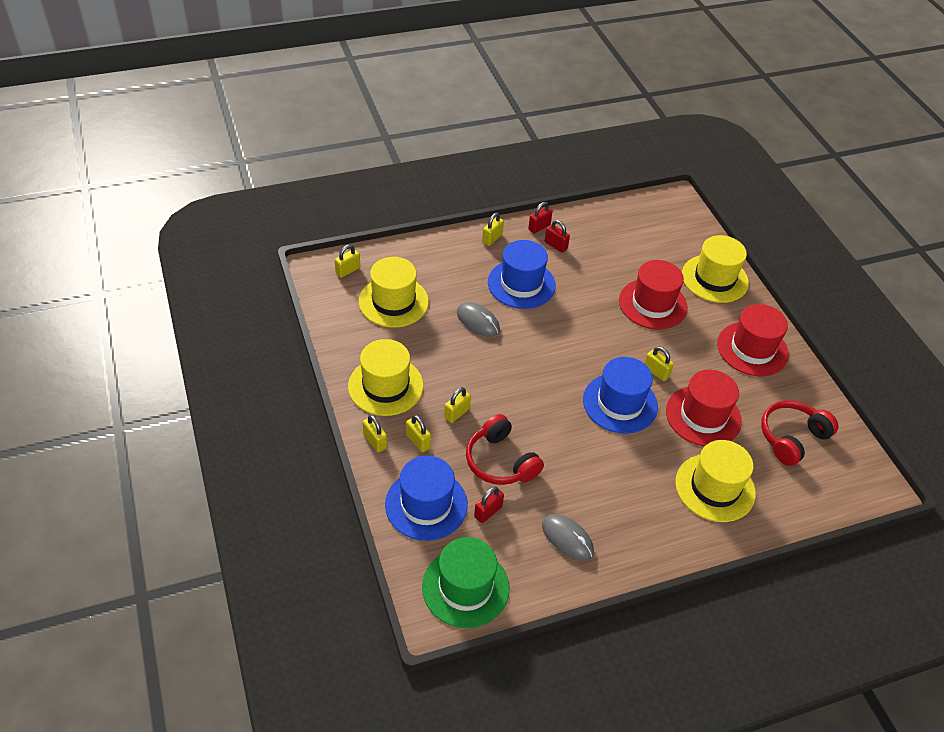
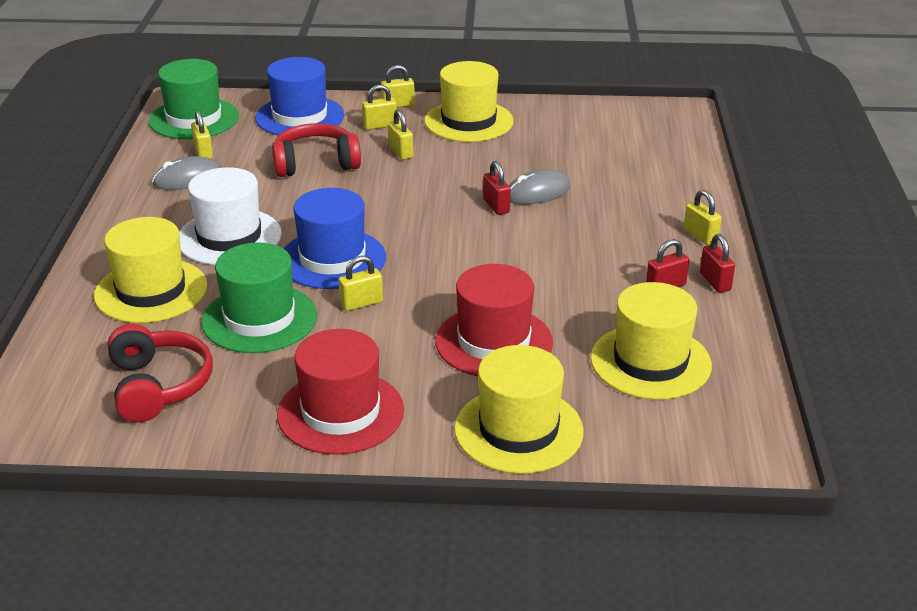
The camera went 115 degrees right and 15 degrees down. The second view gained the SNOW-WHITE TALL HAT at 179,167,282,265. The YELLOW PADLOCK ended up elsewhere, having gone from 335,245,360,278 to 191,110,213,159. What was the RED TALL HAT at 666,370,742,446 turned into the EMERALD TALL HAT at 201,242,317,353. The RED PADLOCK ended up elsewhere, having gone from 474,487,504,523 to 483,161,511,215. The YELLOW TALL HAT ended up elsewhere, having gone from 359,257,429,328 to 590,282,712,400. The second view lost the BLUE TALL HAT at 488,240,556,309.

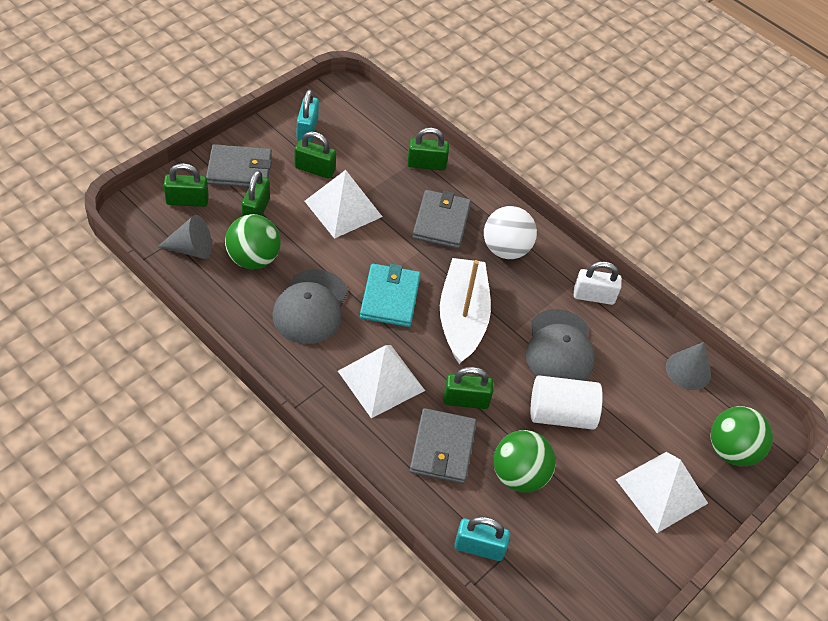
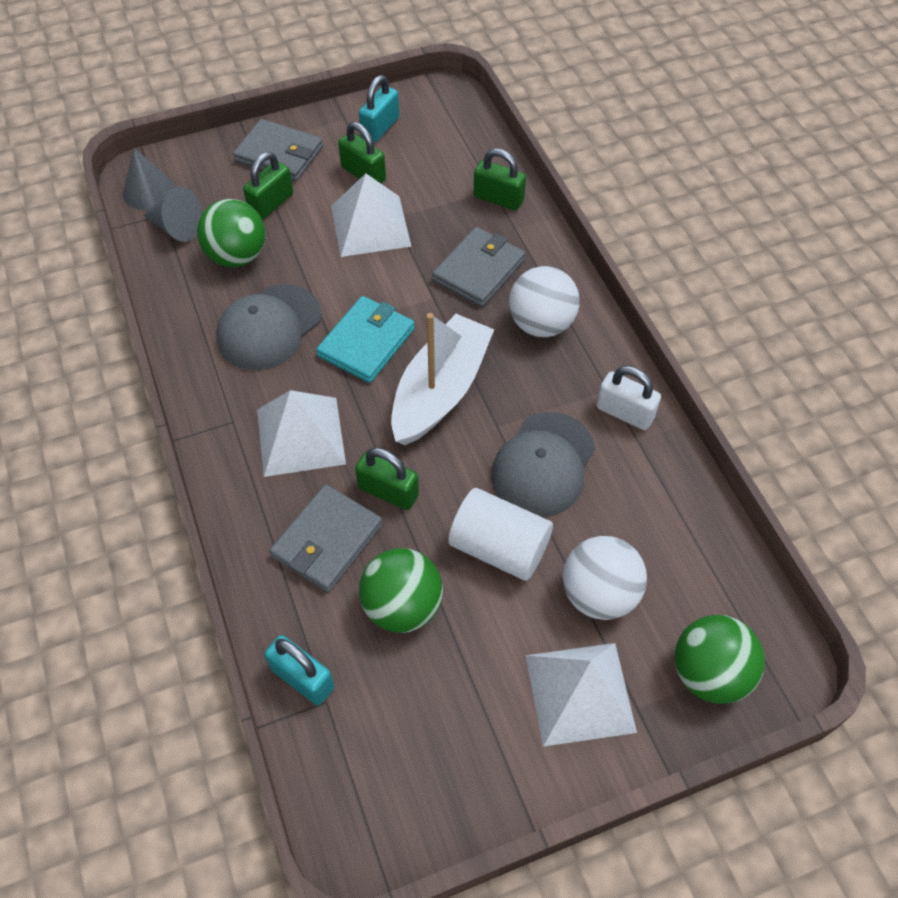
The camera went 30 degrees right and 5 degrees up. The GRAY CONE SHAPE ended up elsewhere, having gone from 666,342,711,390 to 123,148,174,210. The second view gained the SNOW-WHITE BALL at 563,536,647,620. The second view lost the EMERALD PADLOCK at 163,163,209,207.

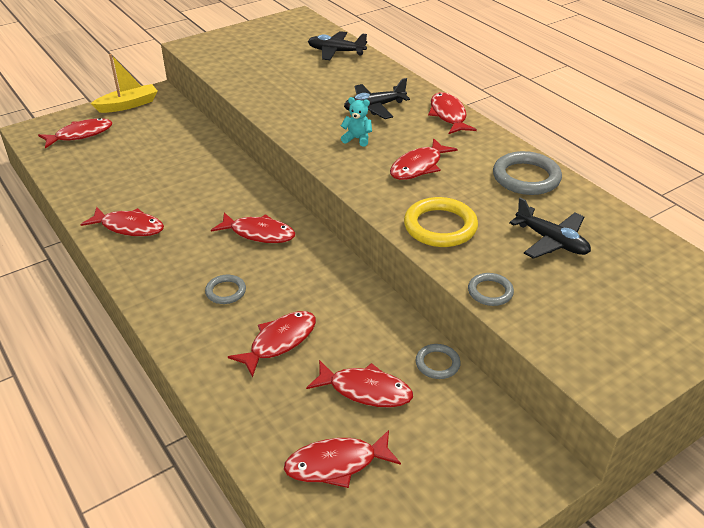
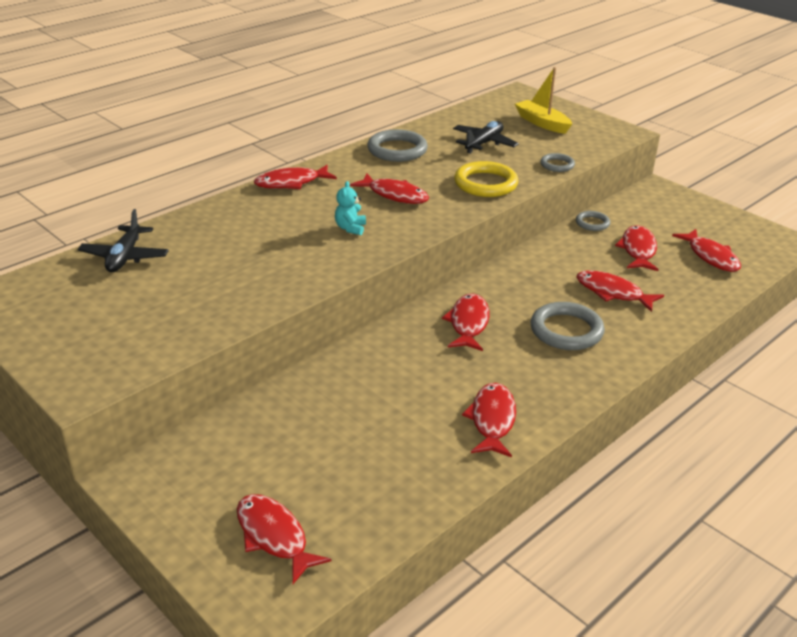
The camera went 100 degrees left and 5 degrees down. The YELLOW TOY BOAT ended up elsewhere, having gone from 91,54,158,113 to 515,67,572,134. The size of the GRAY HOOP at 205,275,246,304 changed by a factor of 1.79. The second view lost the BLACK TOY PLANE at 344,78,410,119.

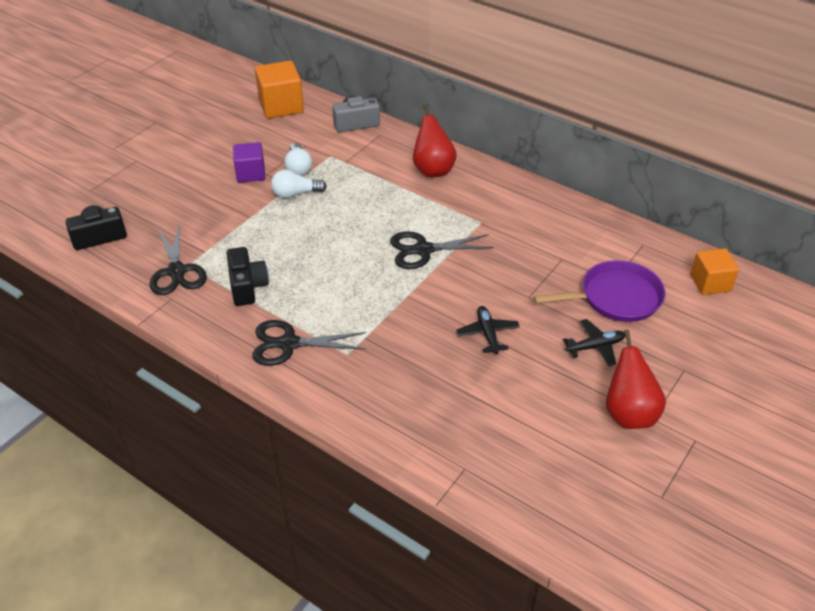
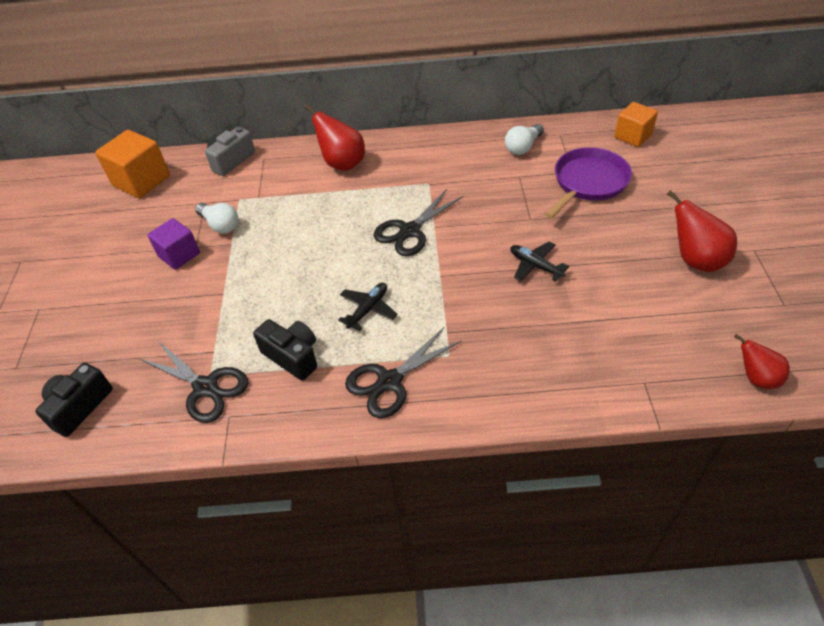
The camera went 35 degrees left and 5 degrees up. The BLACK TOY PLANE ended up elsewhere, having gone from 563,319,625,366 to 338,283,398,331. The SNOW-WHITE LIGHTBULB ended up elsewhere, having gone from 271,170,327,198 to 505,124,544,155. The second view gained the RED PEAR FRUIT at 734,334,790,389.

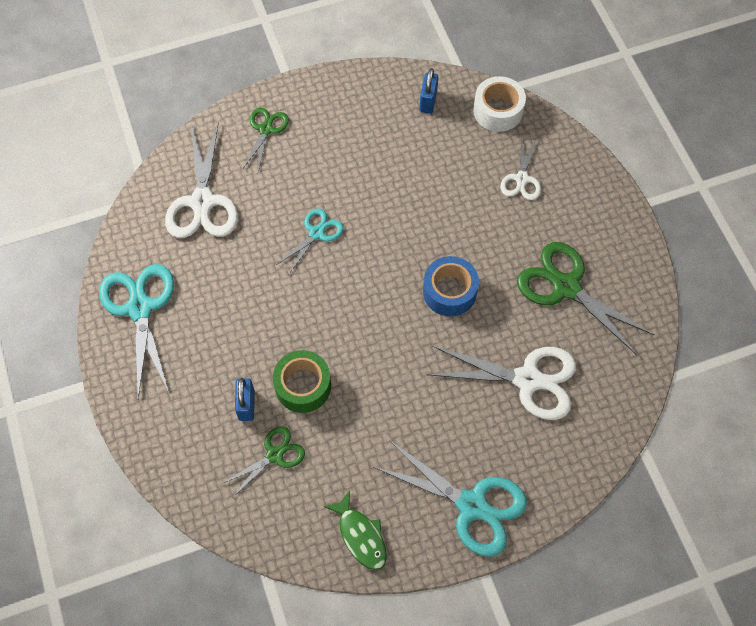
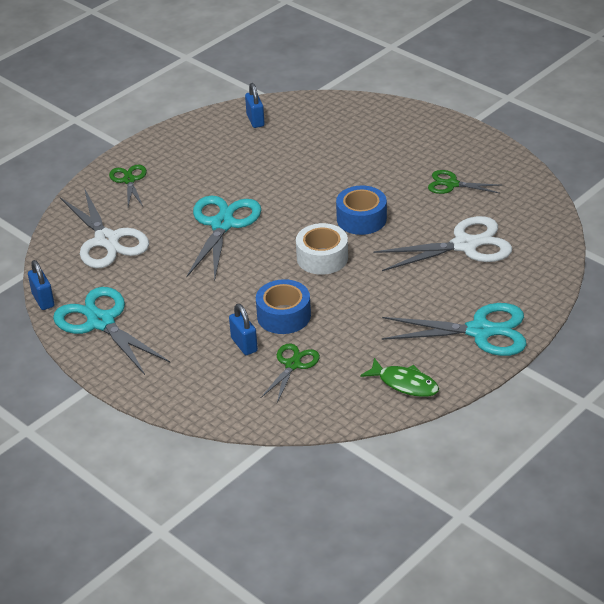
The camera went 25 degrees left and 25 degrees down. The second view gained the BLUE PADLOCK at 28,260,54,310. The size of the TURQUOISE SCISSORS at 276,208,344,275 changed by a factor of 1.76. What was the EMERALD ROLL OF TAPE at 273,350,331,413 turned into the BLUE ROLL OF TAPE at 256,279,311,334. The SNOW-WHITE ROLL OF TAPE ended up elsewhere, having gone from 473,76,526,132 to 296,223,348,275. The size of the EMERALD SCISSORS at 517,242,655,355 changed by a factor of 0.57. The second view lost the SNOW-WHITE SCISSORS at 500,134,541,200.

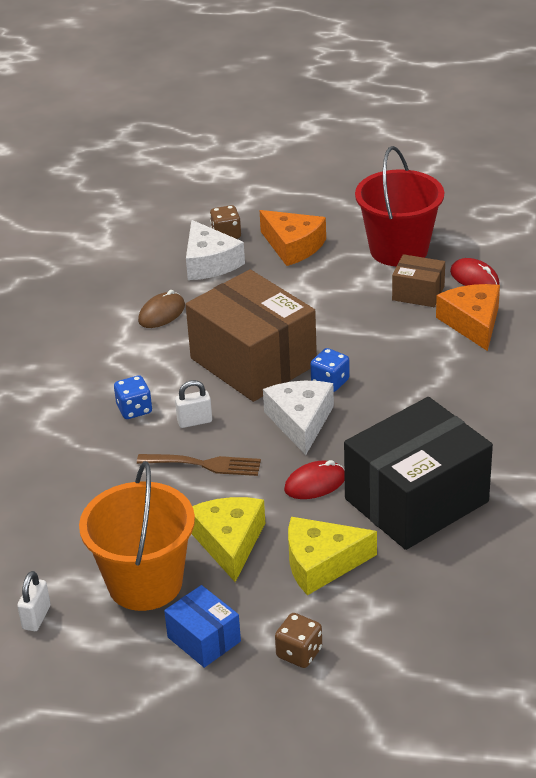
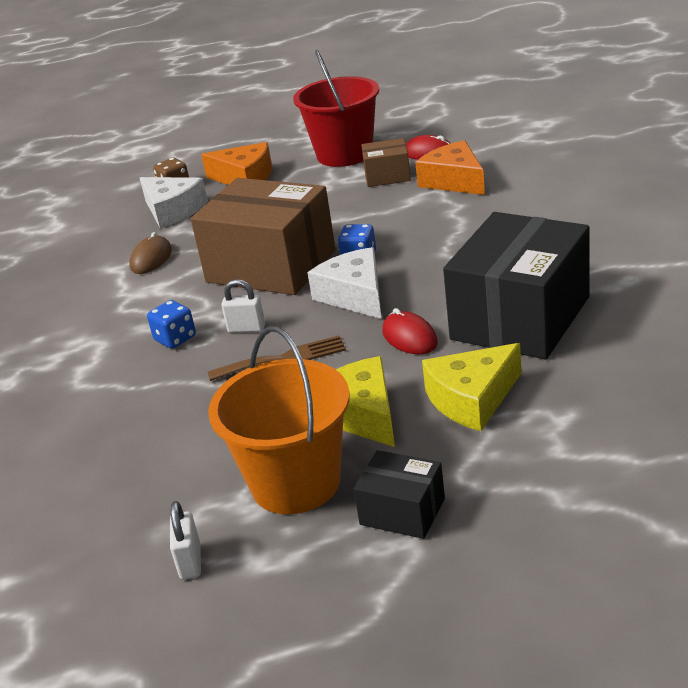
The camera went 20 degrees left and 5 degrees down. The SNOW-WHITE PADLOCK at 175,380,212,428 ended up facing another way, 45 degrees clockwise from before. What was the BLUE PARCEL at 164,585,241,668 turned into the BLACK PARCEL at 354,450,445,539. The RED MOUSE at 284,460,345,499 ended up facing another way, 75 degrees counterclockwise from before. The second view lost the BROWN DIE at 275,613,322,668.

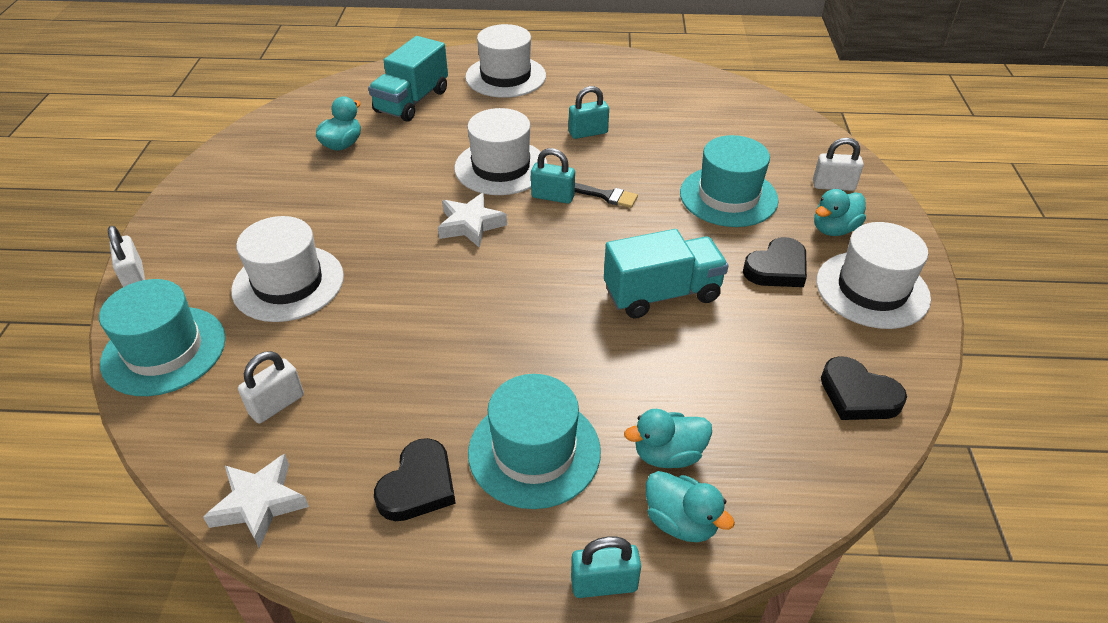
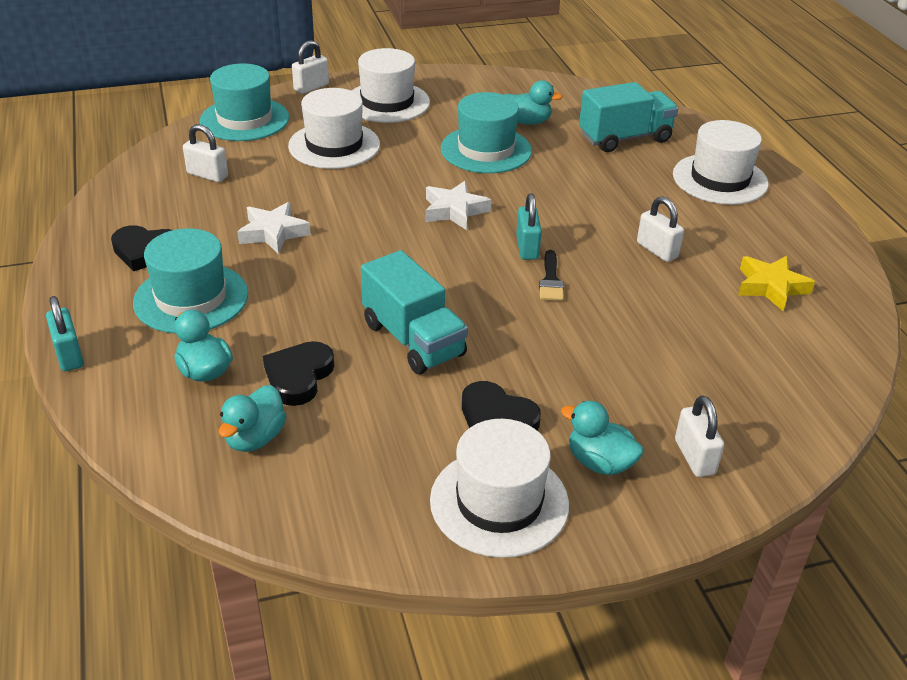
The camera went 70 degrees right and 5 degrees down. The TURQUOISE RUBBER DUCK ended up elsewhere, having gone from 646,471,735,542 to 218,385,286,452. The SNOW-WHITE STAR ended up elsewhere, having gone from 203,454,309,548 to 237,202,311,254. The BLACK HEART ended up elsewhere, having gone from 821,356,907,420 to 263,341,334,406. The SNOW-WHITE TALL HAT ended up elsewhere, having gone from 454,108,548,195 to 351,48,430,123. The TURQUOISE TALL HAT ended up elsewhere, having gone from 680,135,779,227 to 441,92,532,173. The TURQUOISE LORRY at 368,36,448,122 ended up facing another way, 150 degrees clockwise from before. What was the TURQUOISE PADLOCK at 569,86,609,139 turned into the SNOW-WHITE PADLOCK at 637,196,684,262. The second view gained the YELLOW STAR at 738,256,815,311.

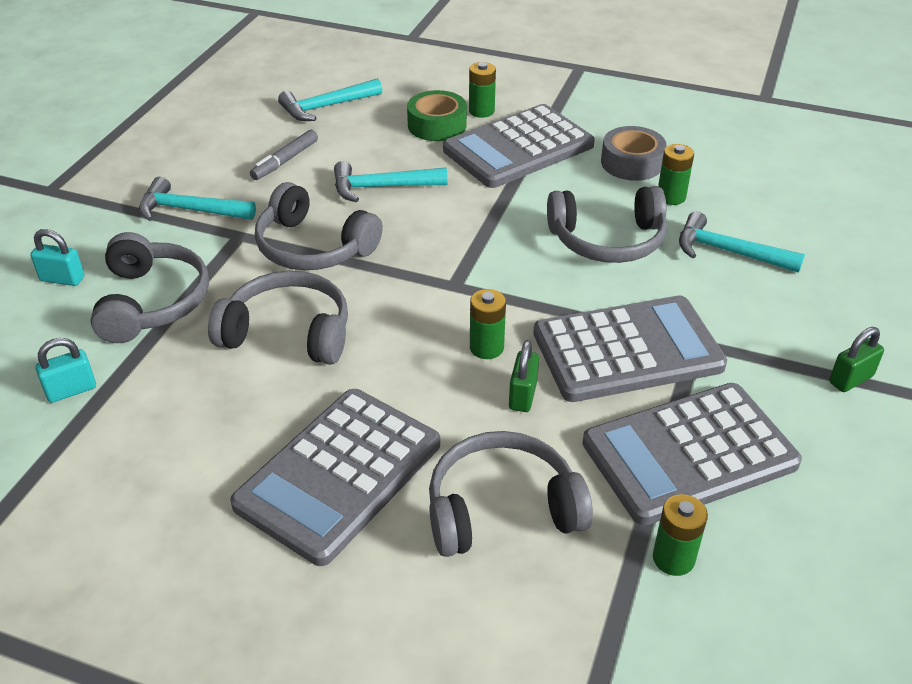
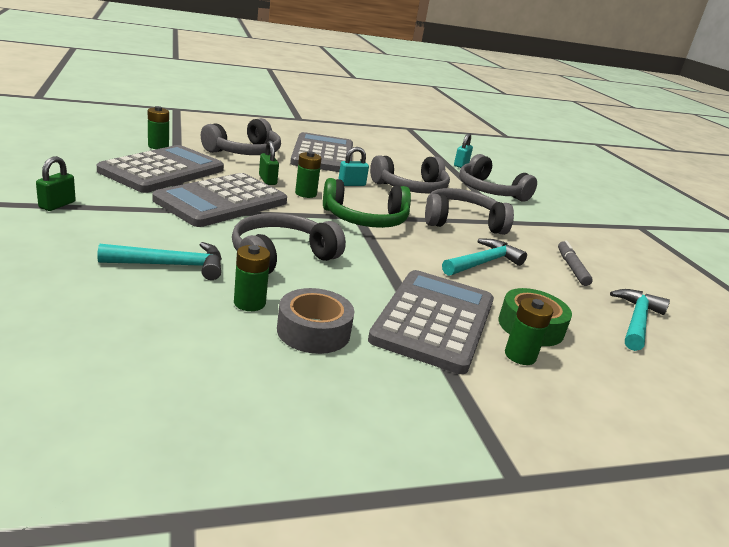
The camera went 140 degrees right and 15 degrees down. The second view gained the EMERALD OVER-EAR HEADPHONES at 323,178,411,228. The TURQUOISE PADLOCK ended up elsewhere, having gone from 30,229,84,286 to 338,147,369,186. The second view lost the TURQUOISE CARPENTER'S HAMMER at 139,177,256,221.

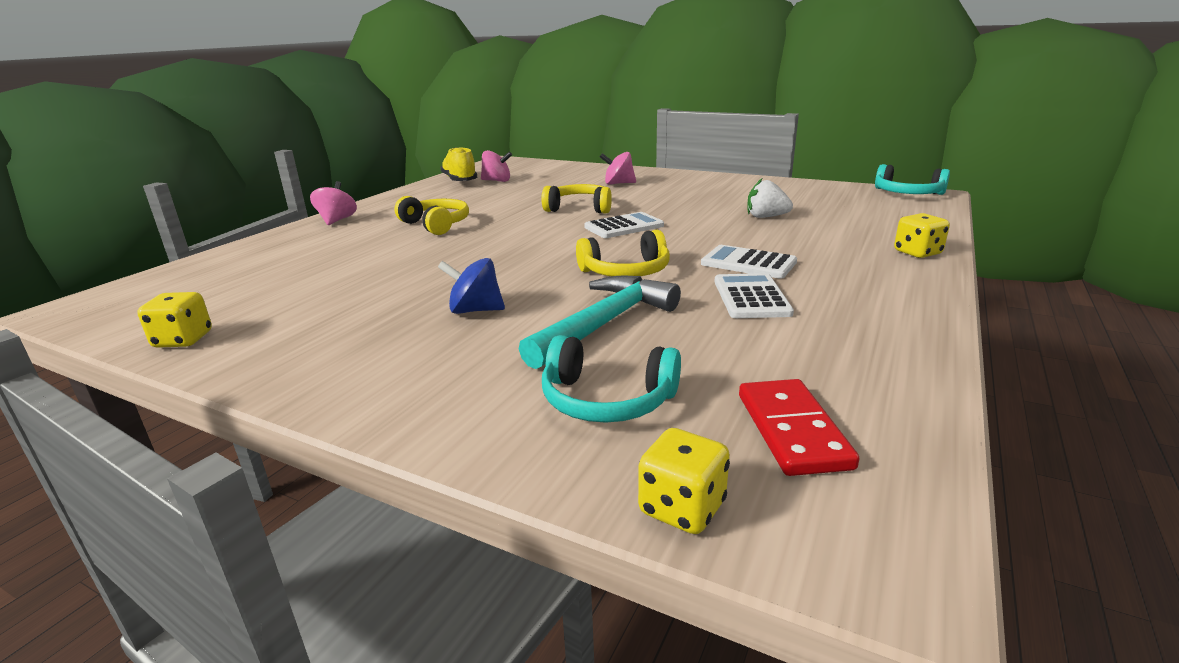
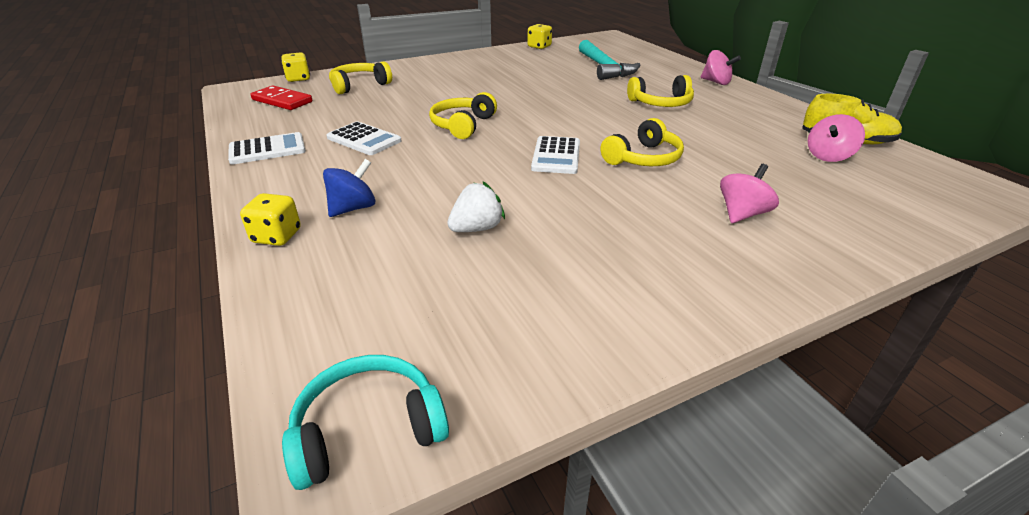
The camera went 125 degrees right and 10 degrees up. The SNOW-WHITE CALCULATOR ended up elsewhere, having gone from 701,245,797,279 to 228,132,306,165. The BLUE SPINNING TOP ended up elsewhere, having gone from 438,258,505,314 to 323,159,376,217. What was the TURQUOISE OVER-EAR HEADPHONES at 542,335,681,423 turned into the YELLOW OVER-EAR HEADPHONES at 329,61,392,94. The TURQUOISE CARPENTER'S HAMMER ended up elsewhere, having gone from 519,275,681,369 to 579,40,640,80.

